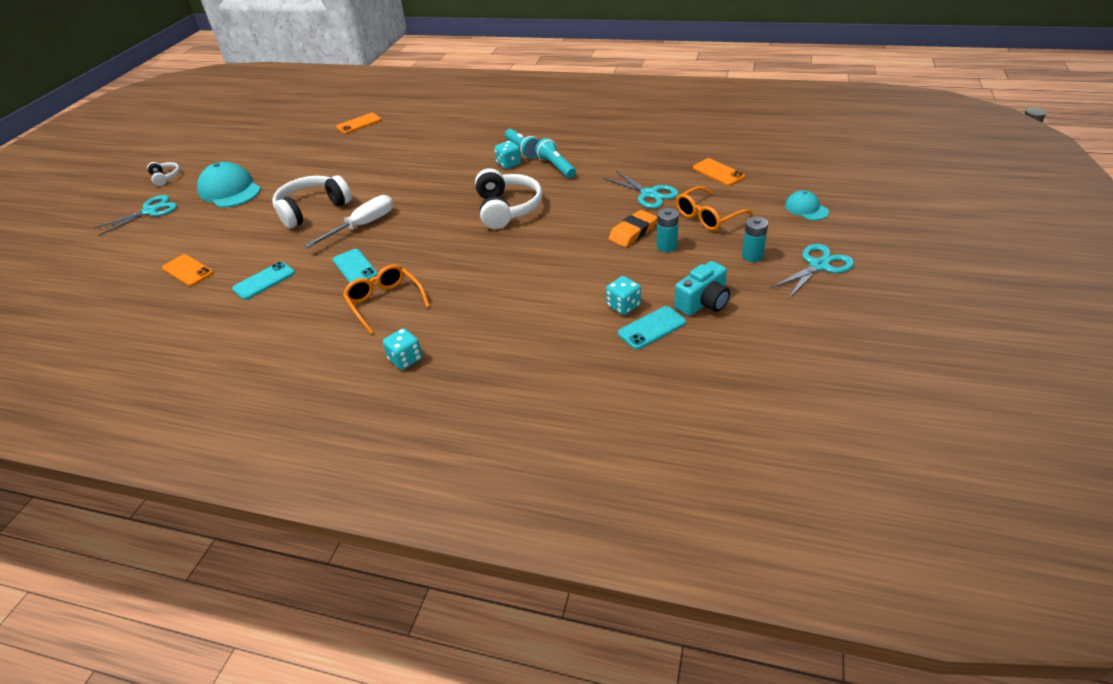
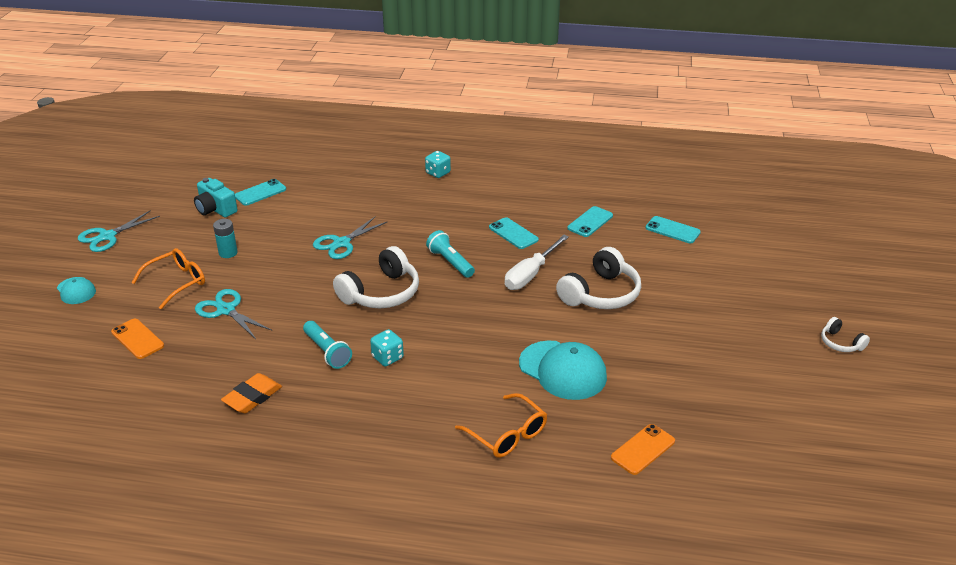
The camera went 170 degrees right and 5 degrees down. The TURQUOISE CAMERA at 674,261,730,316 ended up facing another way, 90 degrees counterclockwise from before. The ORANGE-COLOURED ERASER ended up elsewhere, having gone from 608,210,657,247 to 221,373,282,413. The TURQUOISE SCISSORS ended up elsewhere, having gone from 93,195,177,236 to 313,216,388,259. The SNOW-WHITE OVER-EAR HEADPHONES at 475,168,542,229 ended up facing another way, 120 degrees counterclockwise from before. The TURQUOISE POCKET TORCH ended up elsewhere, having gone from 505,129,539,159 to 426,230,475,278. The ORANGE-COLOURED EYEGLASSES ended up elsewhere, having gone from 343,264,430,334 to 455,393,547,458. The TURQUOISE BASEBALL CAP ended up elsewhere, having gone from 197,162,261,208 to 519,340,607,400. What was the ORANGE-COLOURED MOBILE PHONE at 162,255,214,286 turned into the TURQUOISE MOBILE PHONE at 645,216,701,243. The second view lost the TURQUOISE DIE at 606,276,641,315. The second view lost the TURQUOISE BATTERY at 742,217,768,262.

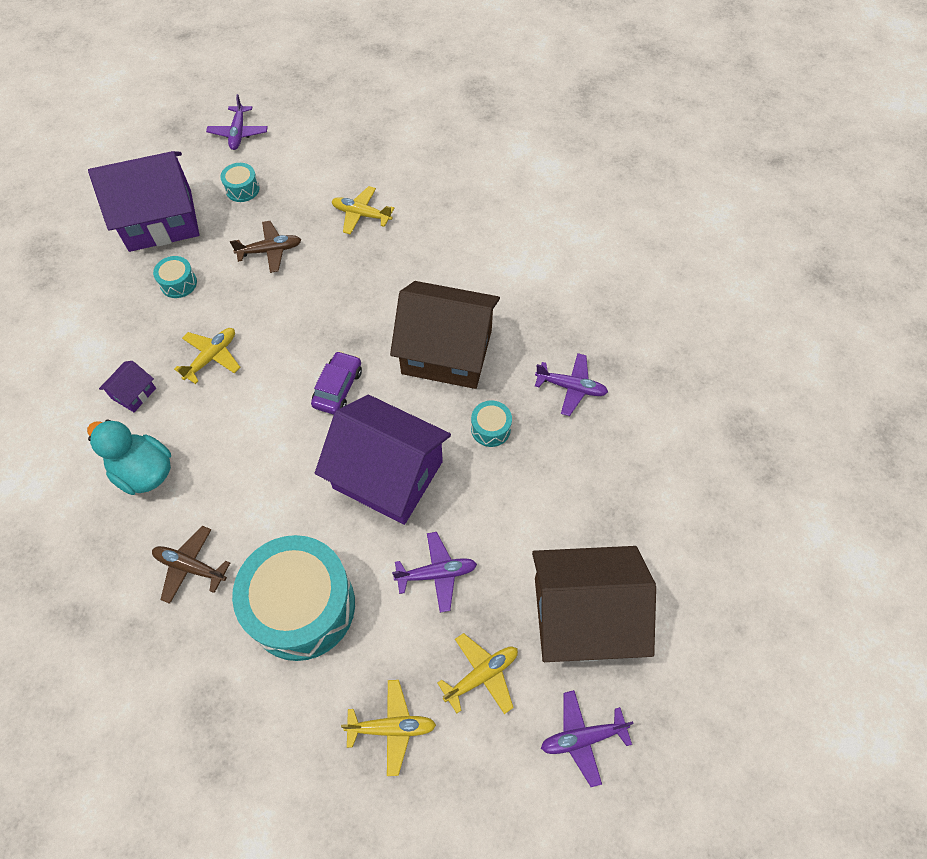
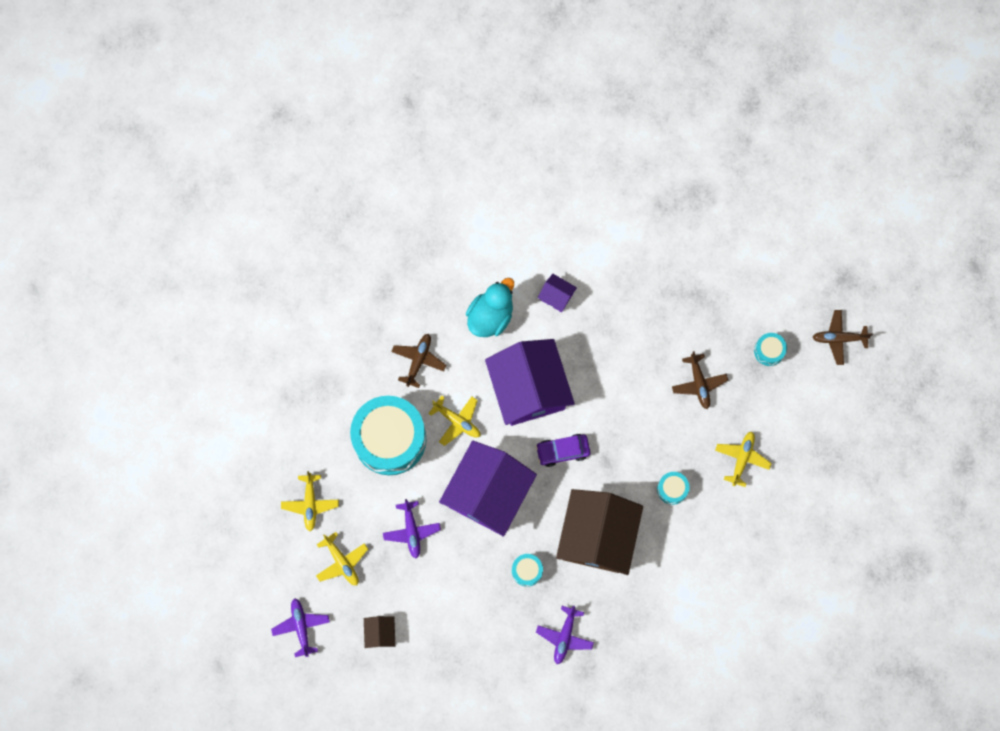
The camera went 90 degrees right and 15 degrees up. The size of the BROWN HOUSE at 532,546,656,662 changed by a factor of 0.42. The YELLOW TOY PLANE ended up elsewhere, having gone from 174,328,240,384 to 428,395,480,446. The ROYAL PURPLE HOUSE ended up elsewhere, having gone from 88,151,199,252 to 485,339,575,426. The ROYAL PURPLE AUTOMOBILE at 311,351,362,415 ended up facing another way, 150 degrees clockwise from before. The TURQUOISE SNARE DRUM ended up elsewhere, having gone from 153,256,197,298 to 657,472,690,505. What was the ROYAL PURPLE TOY PLANE at 206,94,268,150 turned into the BROWN TOY PLANE at 813,310,873,365.

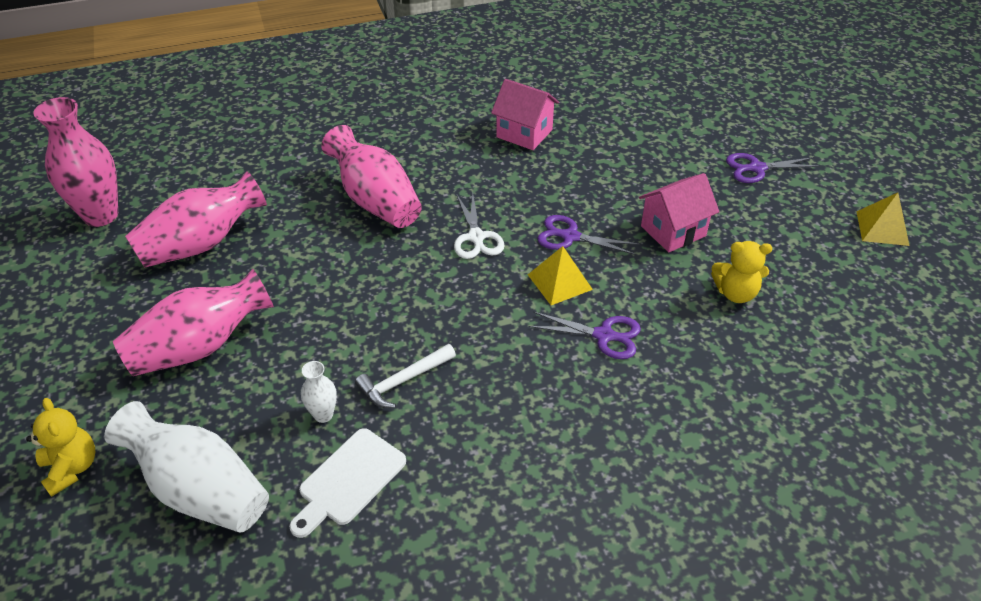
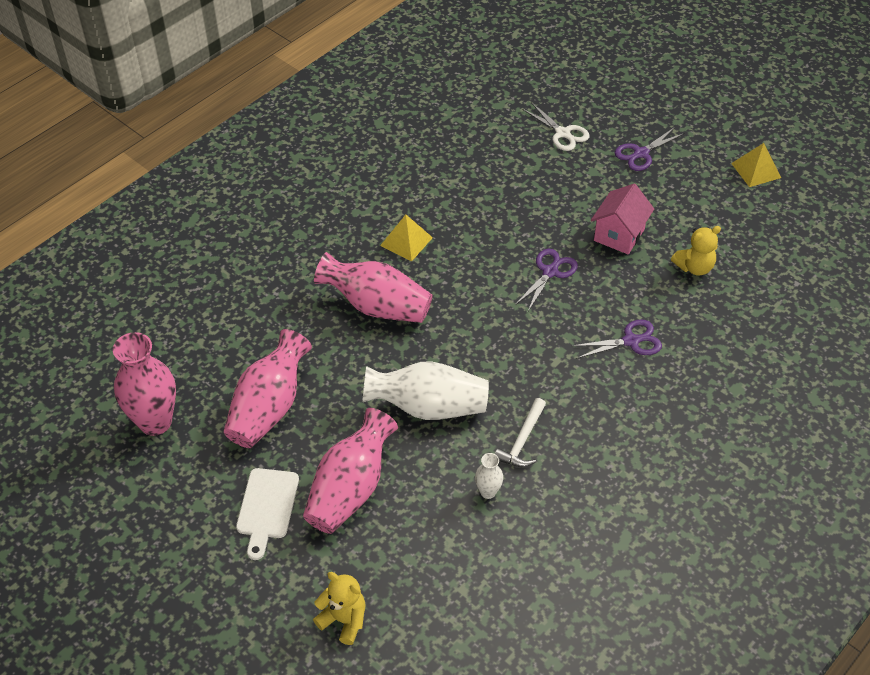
The camera went 30 degrees left and 5 degrees up. The SNOW-WHITE CHOPPING BOARD ended up elsewhere, having gone from 289,428,406,538 to 236,468,299,560. The SNOW-WHITE VASE ended up elsewhere, having gone from 104,401,269,533 to 362,361,489,420. The YELLOW PYRAMID SHAPE ended up elsewhere, having gone from 528,246,593,305 to 380,215,433,261. The ROYAL PURPLE SCISSORS at 537,215,639,255 ended up facing another way, 135 degrees clockwise from before. The SNOW-WHITE SCISSORS ended up elsewhere, having gone from 454,193,505,259 to 522,102,590,151. The second view lost the ROSY HOUSE at 491,79,559,150.

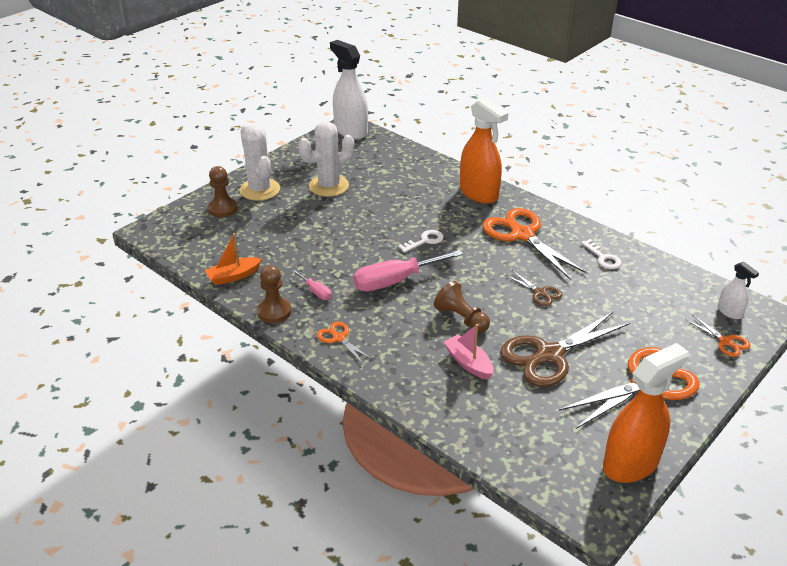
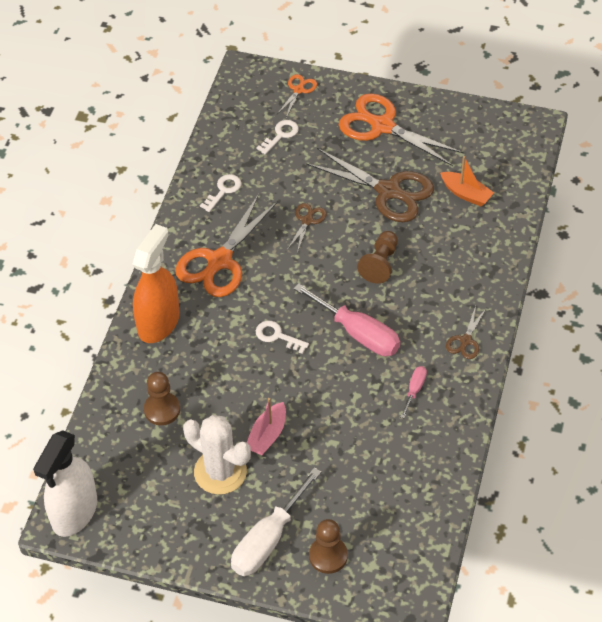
The camera went 115 degrees left and 15 degrees up. The BROWN CHESS PAWN ended up elsewhere, having gone from 257,265,292,323 to 144,372,180,425. Where the SNOW-WHITE CACTUS stood at 240,125,280,201, the SNOW-WHITE SCREWDRIVER came to stand at 231,467,321,576. The ROSY TOY BOAT ended up elsewhere, having gone from 444,324,493,380 to 247,398,286,455. The second view gained the SNOW-WHITE LATCHKEY at 256,120,299,155. The ORANGE-COLOURED TOY BOAT ended up elsewhere, having gone from 205,233,262,285 to 440,156,494,206. What was the ORANGE-COLOURED SCISSORS at 317,322,372,364 turned into the BROWN SCISSORS at 446,306,486,359. The second view lost the ORANGE-COLOURED SPRAY BOTTLE at 603,343,689,483. The second view lost the SNOW-WHITE SPRAY BOTTLE at 718,262,759,319.

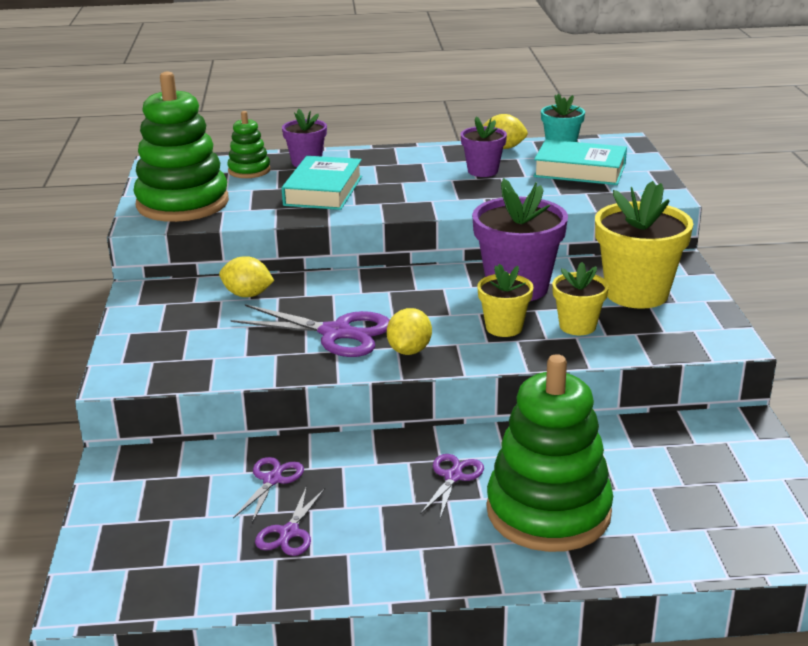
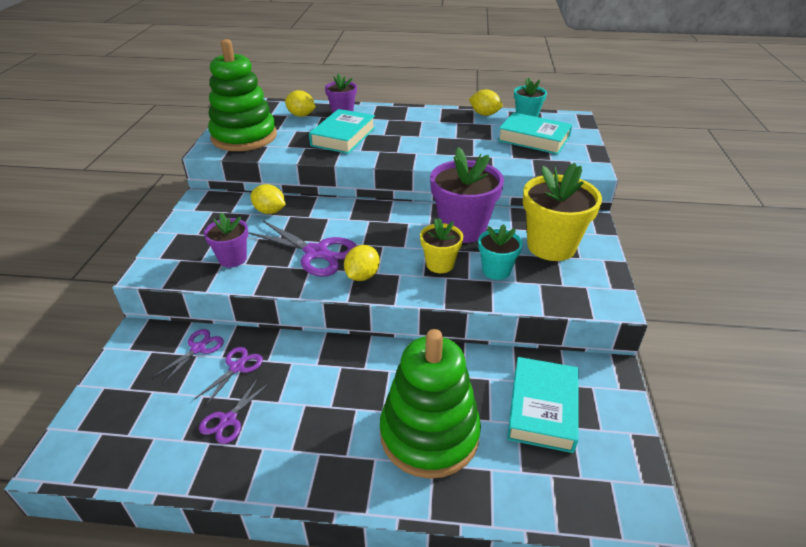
The camera went 10 degrees right and 10 degrees up. The ROYAL PURPLE SCISSORS ended up elsewhere, having gone from 420,454,484,519 to 153,329,224,384. The ROYAL PURPLE PLANT POT ended up elsewhere, having gone from 460,116,507,177 to 204,212,248,267. Where the EMERALD STACKING RINGS stood at 227,111,270,178, the YELLOW LEMON came to stand at 285,90,316,117. What was the YELLOW PLANT POT at 552,262,609,335 turned into the TURQUOISE PLANT POT at 478,224,523,280. The second view gained the TURQUOISE HARDCOVER at 507,357,578,453.

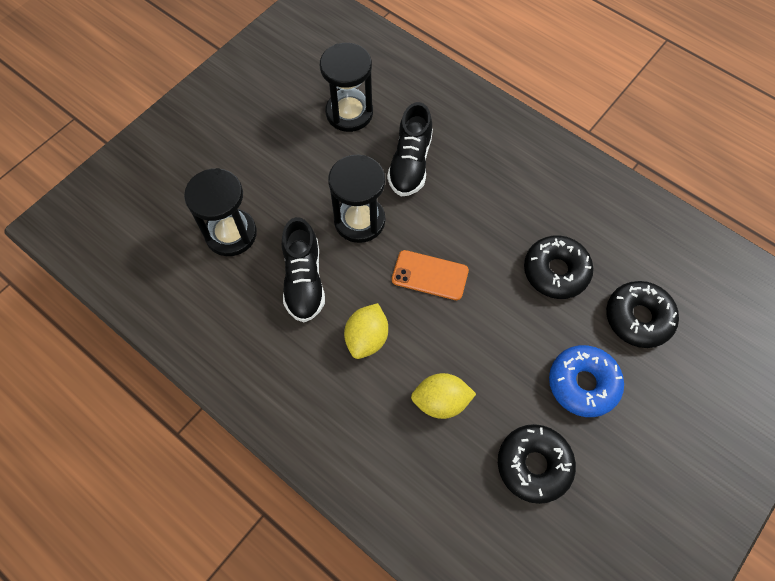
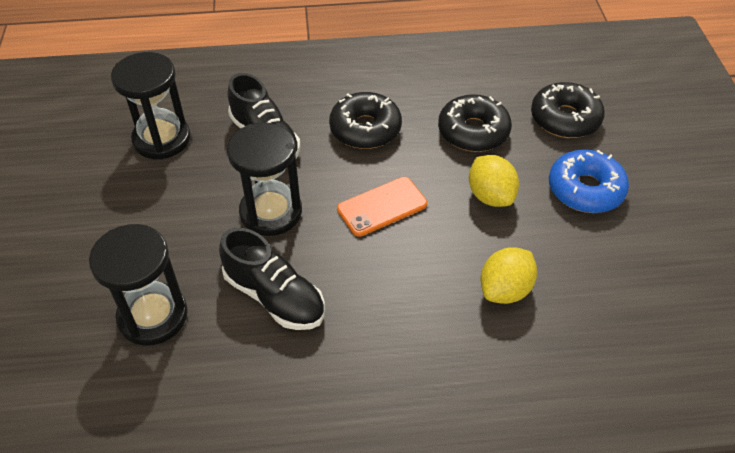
The camera went 45 degrees left and 15 degrees down. The BLACK DOUGHNUT ended up elsewhere, having gone from 498,424,576,504 to 329,92,402,149. The YELLOW LEMON ended up elsewhere, having gone from 344,303,388,359 to 469,155,519,207.

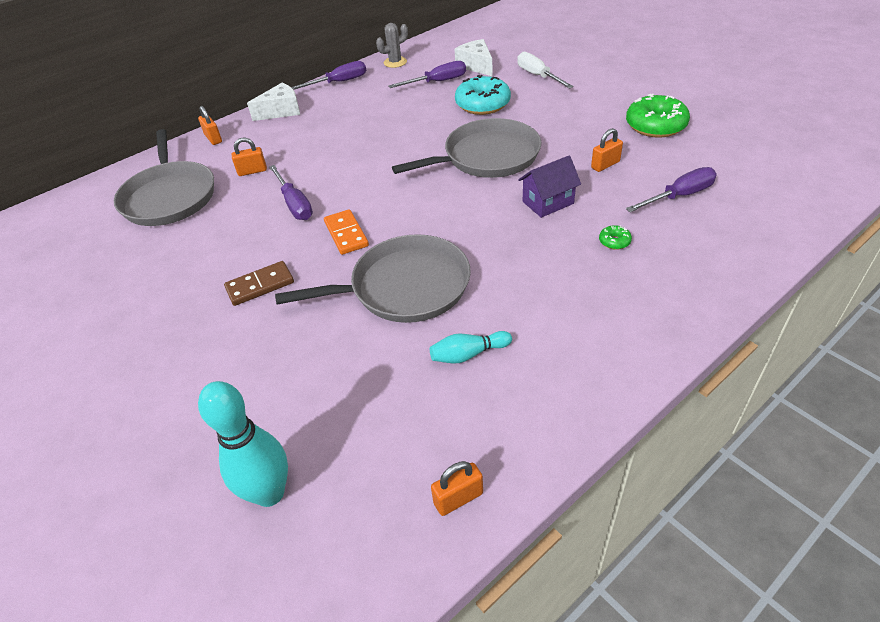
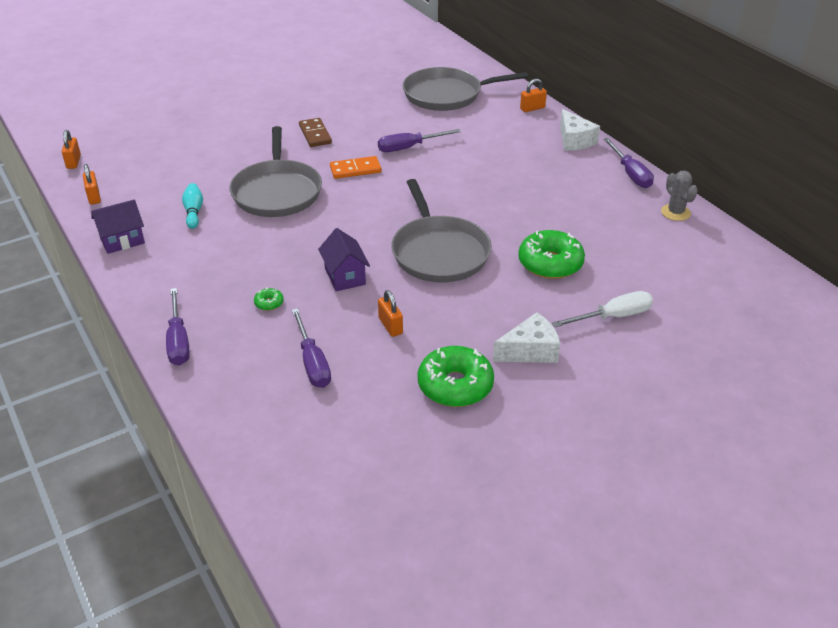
The camera went 95 degrees right and 5 degrees down. The ORANGE-COLOURED PADLOCK ended up elsewhere, having gone from 232,138,267,176 to 62,130,81,169. The second view gained the ROYAL PURPLE HOUSE at 91,199,145,254. The ROYAL PURPLE SCREWDRIVER ended up elsewhere, having gone from 388,61,466,88 to 166,288,190,366. The SNOW-WHITE CHEESE WEDGE ended up elsewhere, having gone from 455,39,492,76 to 493,312,560,363. What was the TURQUOISE DOUGHNUT at 455,75,511,115 turned into the EMERALD DOUGHNUT at 518,230,585,279. The second view lost the TURQUOISE SKITTLE at 198,381,288,507.

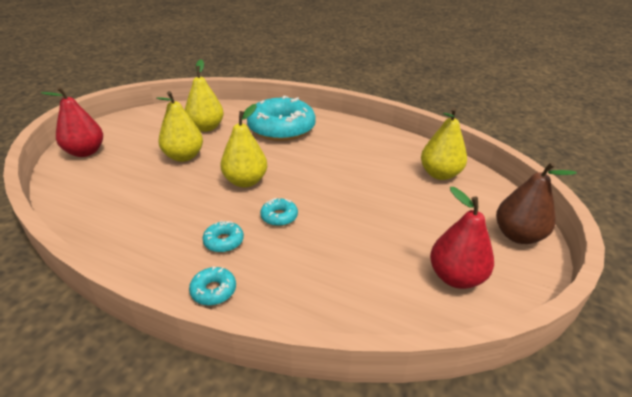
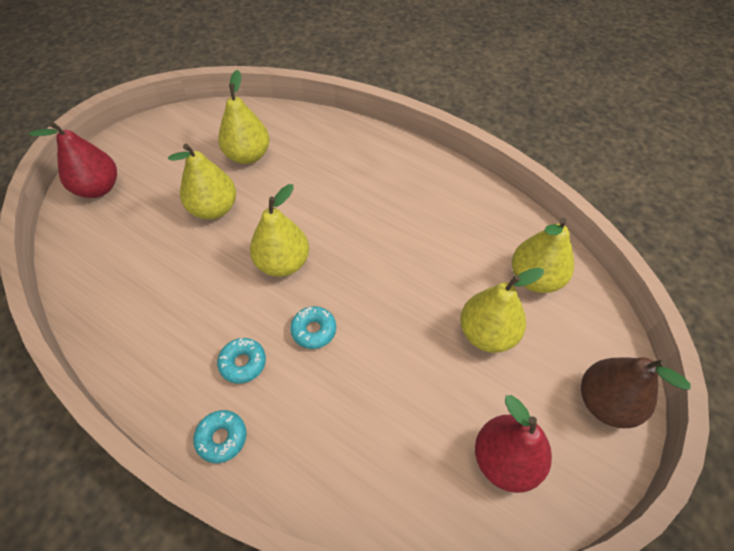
The camera went 10 degrees right and 20 degrees up. The second view gained the YELLOW PEAR FRUIT at 460,268,544,353. The second view lost the TURQUOISE DOUGHNUT at 247,96,316,141.

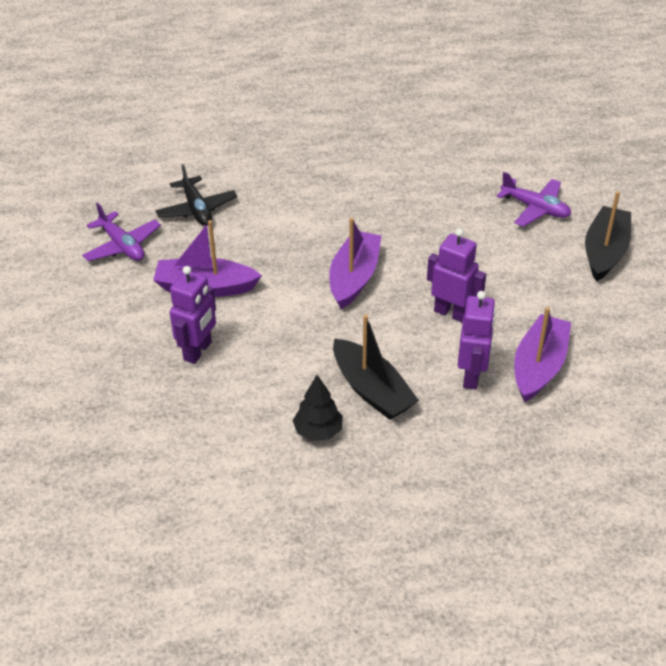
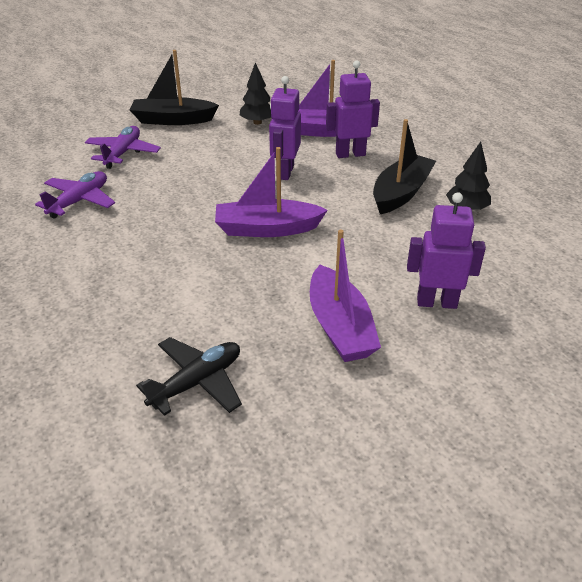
The camera went 110 degrees left and 5 degrees down. The ROYAL PURPLE TOY PLANE ended up elsewhere, having gone from 82,203,161,261 to 35,171,115,218. The second view gained the BLACK FIR TREE at 240,62,271,125.

